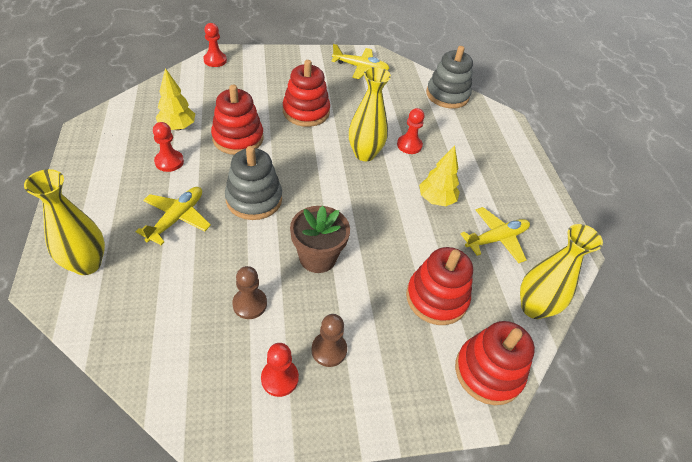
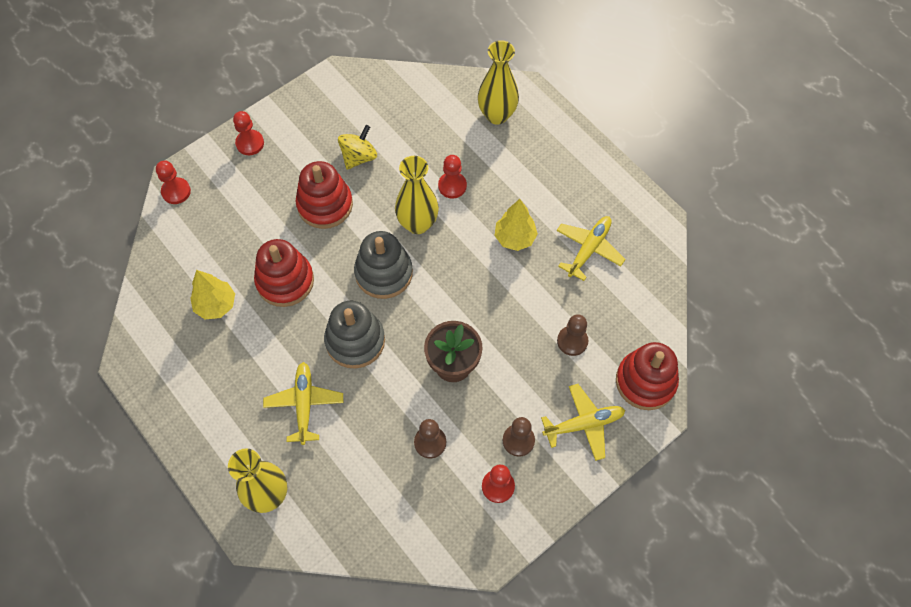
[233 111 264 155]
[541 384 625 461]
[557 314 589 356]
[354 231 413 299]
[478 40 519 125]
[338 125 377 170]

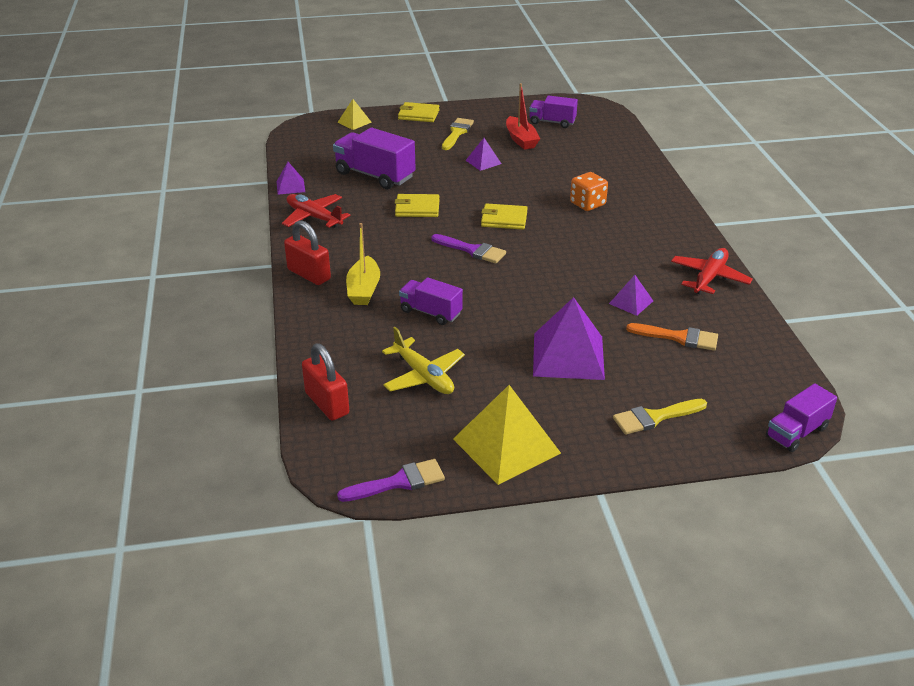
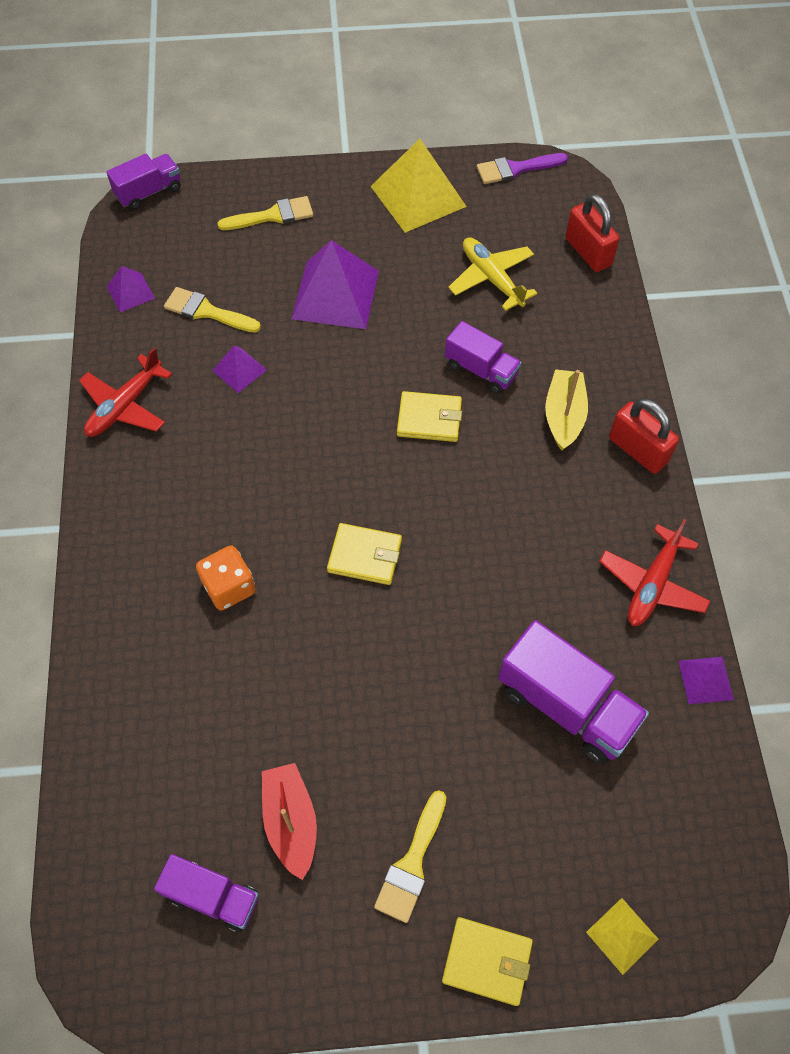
[599 519 710 626]
[397 391 462 442]
[431 234 506 263] (first image)
[106 266 155 313]
[164 287 261 333]

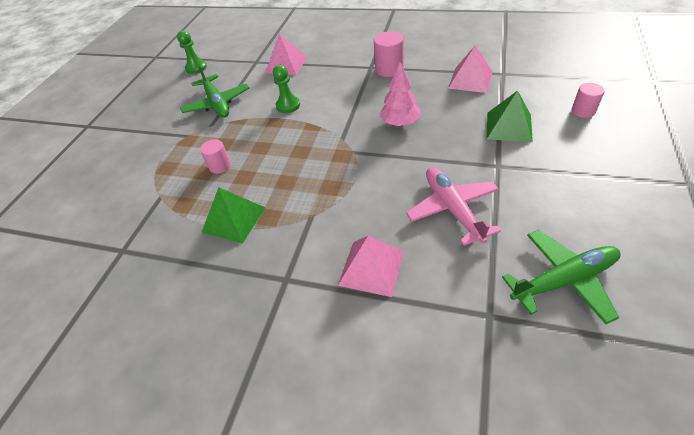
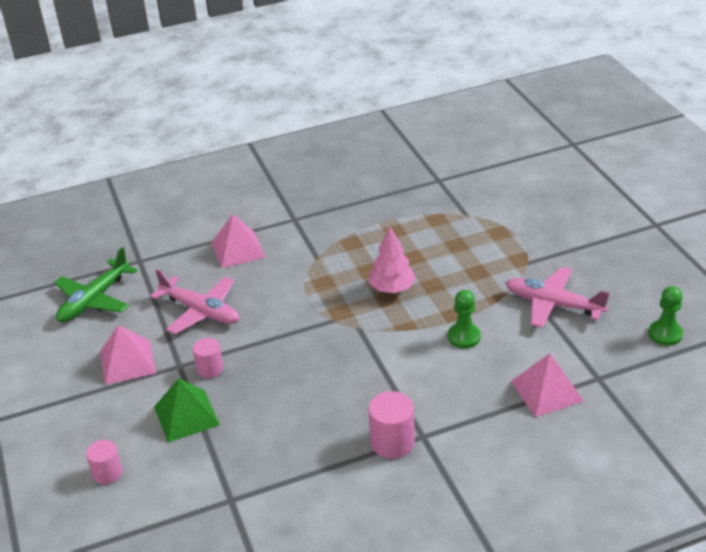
[505 267 610 328]
[193 338 223 378]
[201 187 266 244] (first image)
[369 226 416 293]
[100 325 156 385]

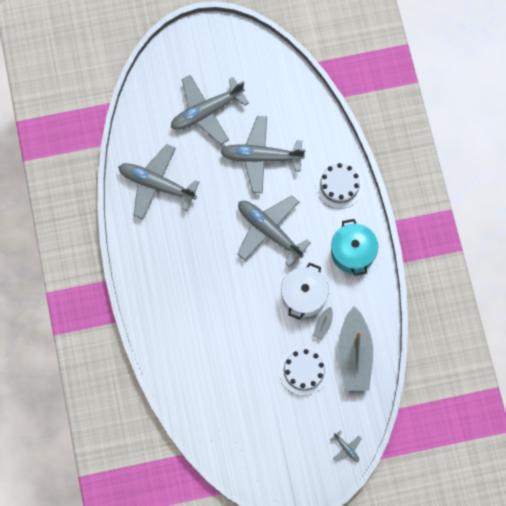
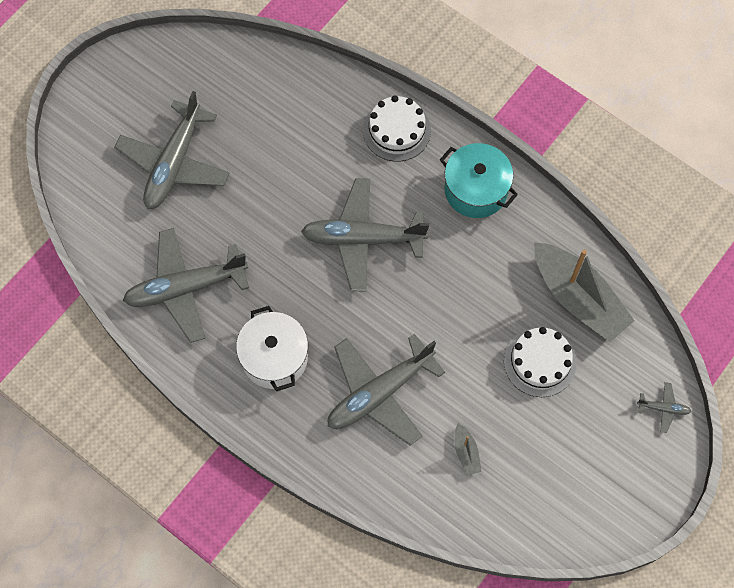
[328 334 445 445]
[236 306 308 391]
[454 423 482 476]

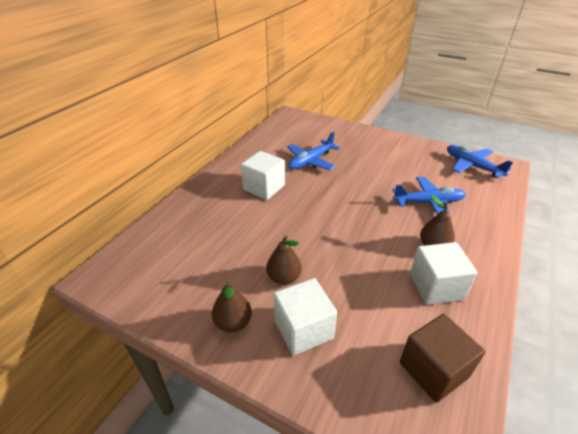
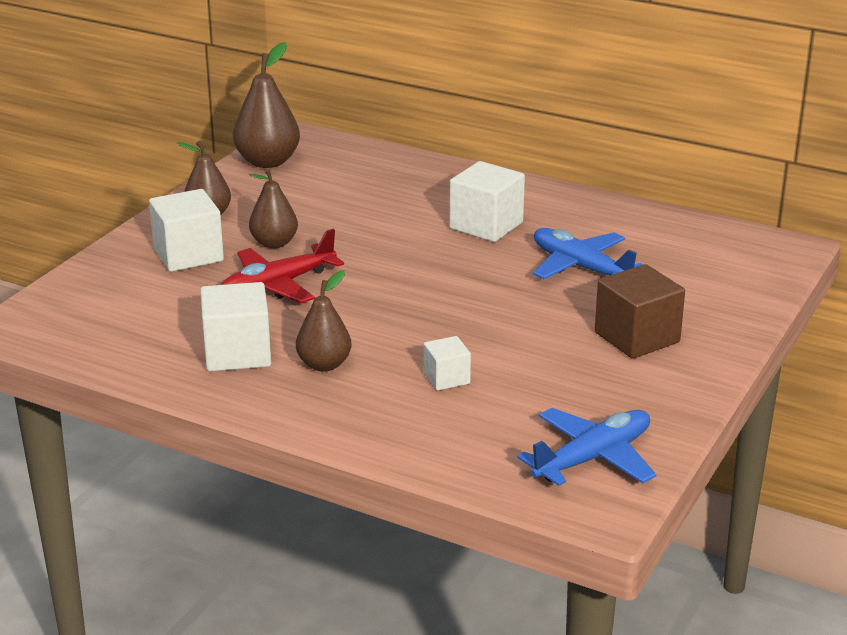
[424 336 471 391]
[595 264 685 359]
[221 229 344 303]
[233 42 300 168]

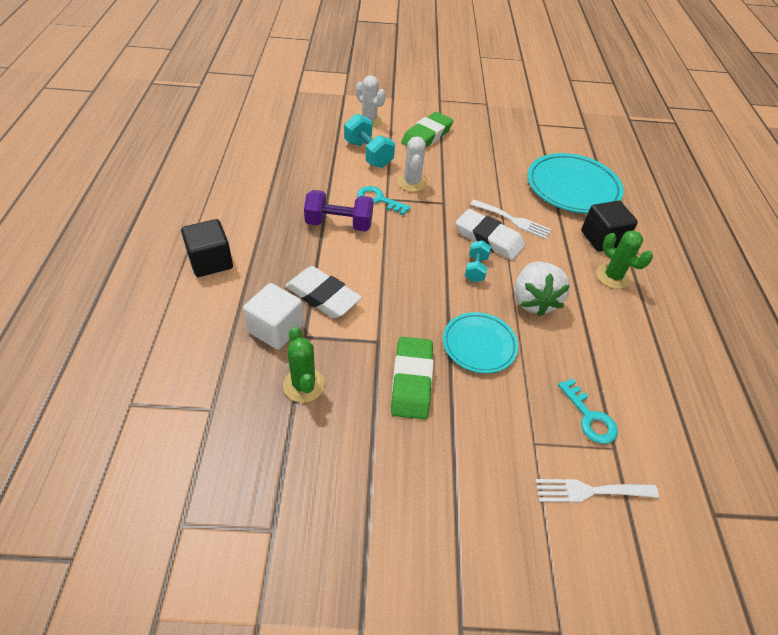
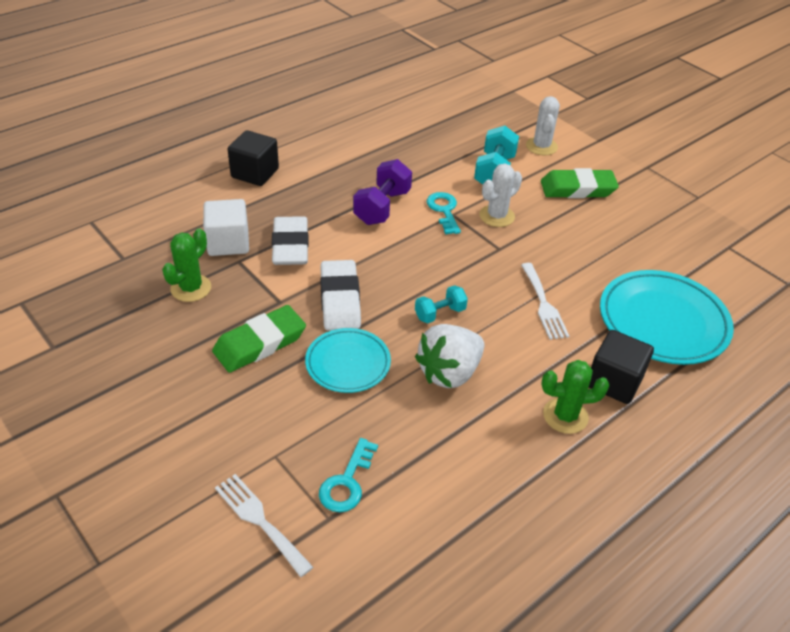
[353 159 412 225]
[320 260 361 330]
[541 360 609 434]

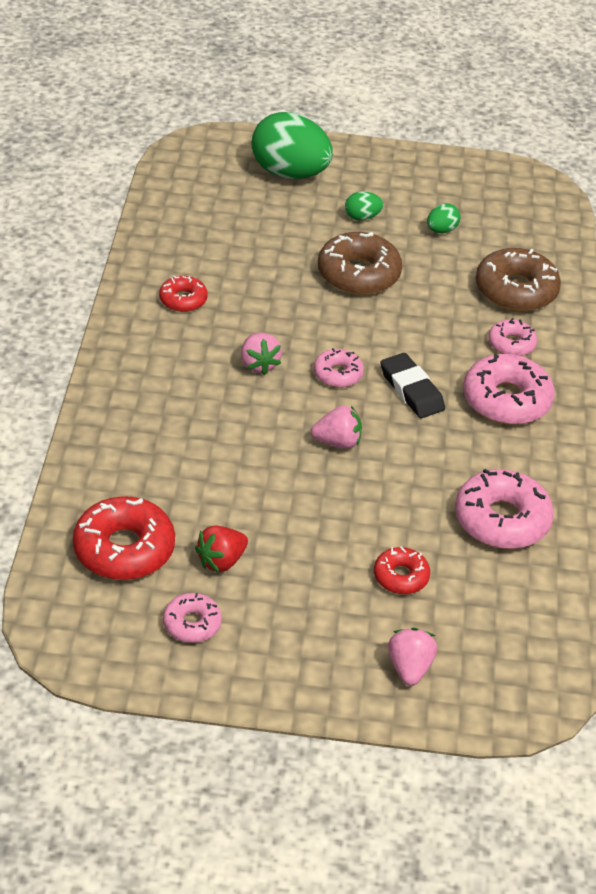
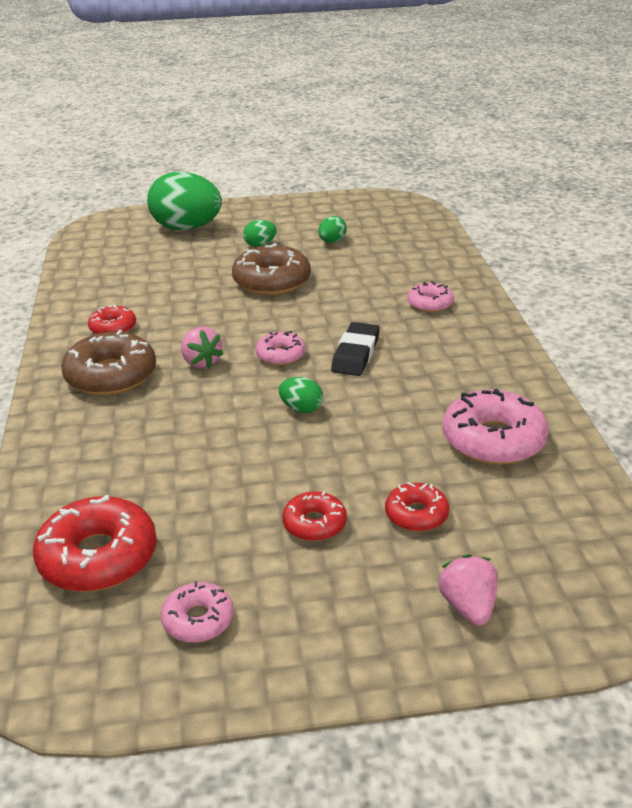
[195 526 248 572] (first image)
[279 377 323 413]
[331 322 380 376]
[463 354 555 425] (first image)
[61 330 156 395]
[282 491 347 541]

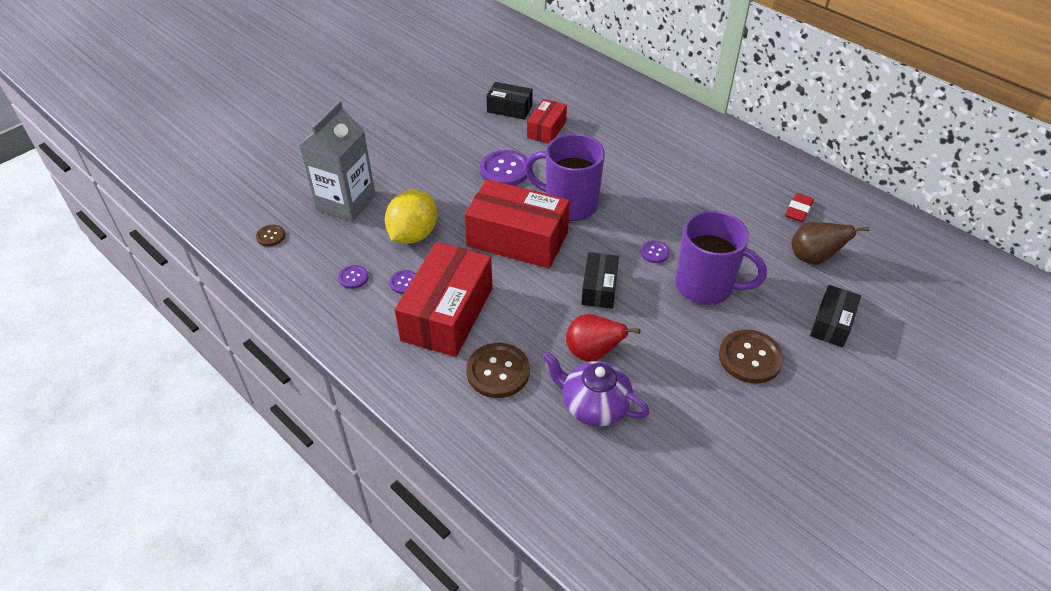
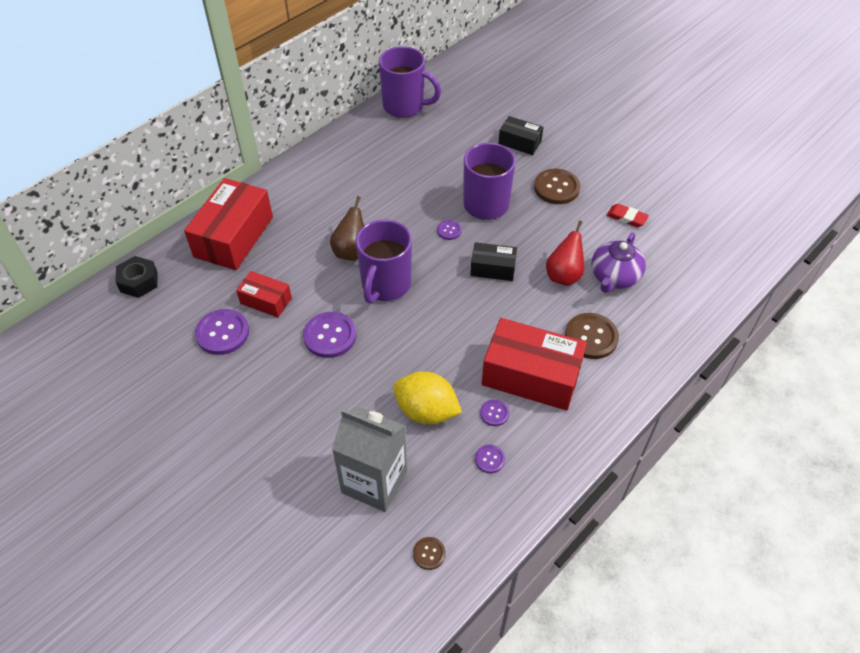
[184 178 273 270]
[195 309 249 355]
[606 204 649 227]
[330 196 364 261]
[115 256 157 298]
[379 46 441 118]

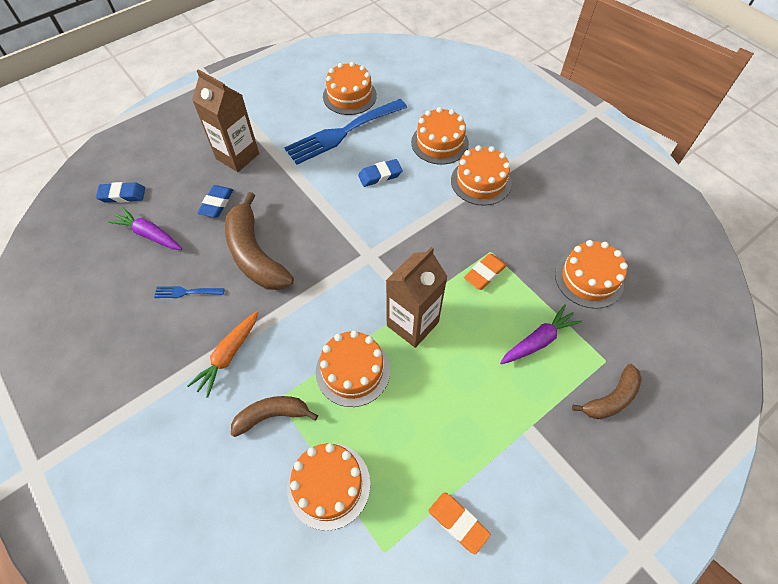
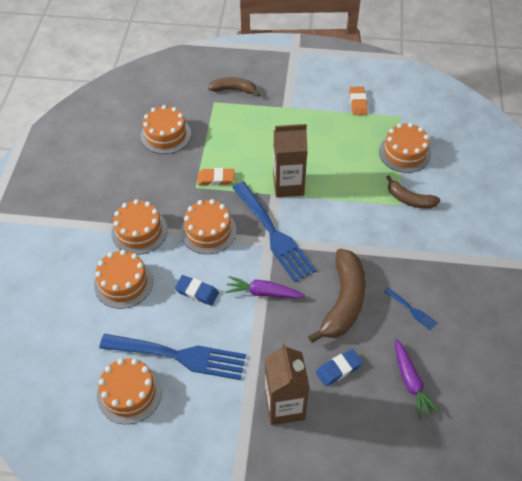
[96 182 145 203] (first image)
[187 311 258 398] (first image)
[181 199 237 254]
[225 276 305 298]
[232 181 316 282]

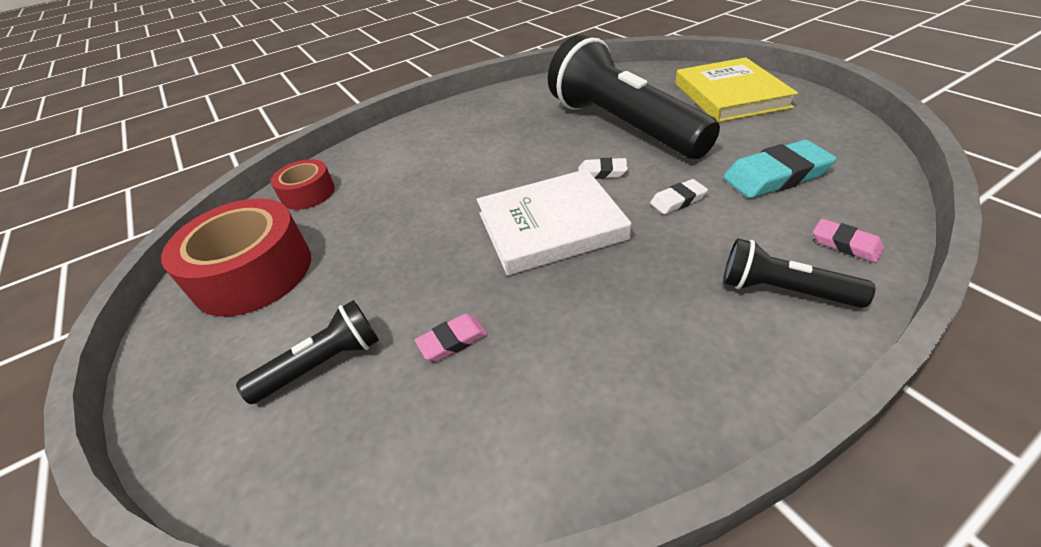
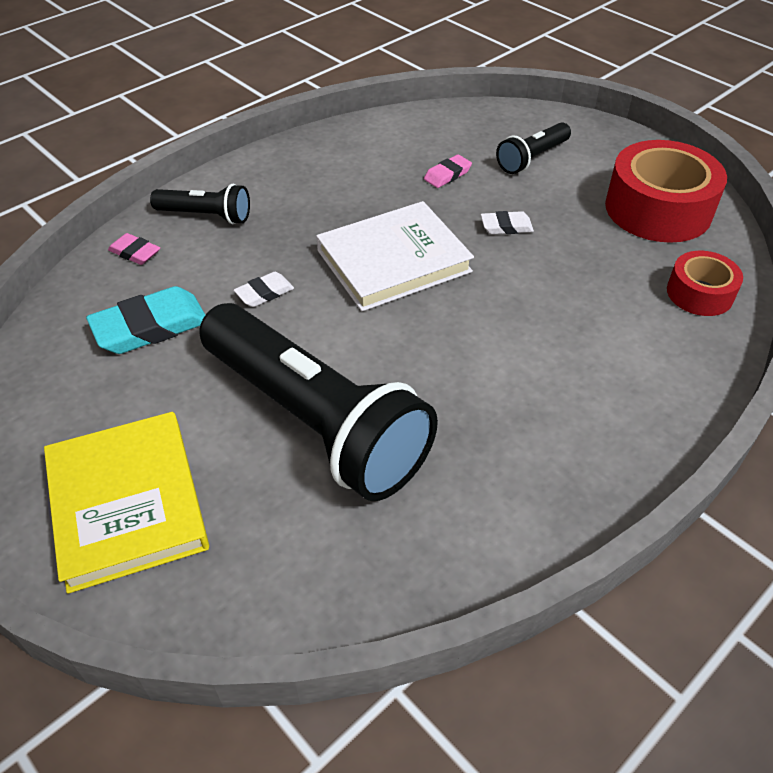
[481 211 534 234]

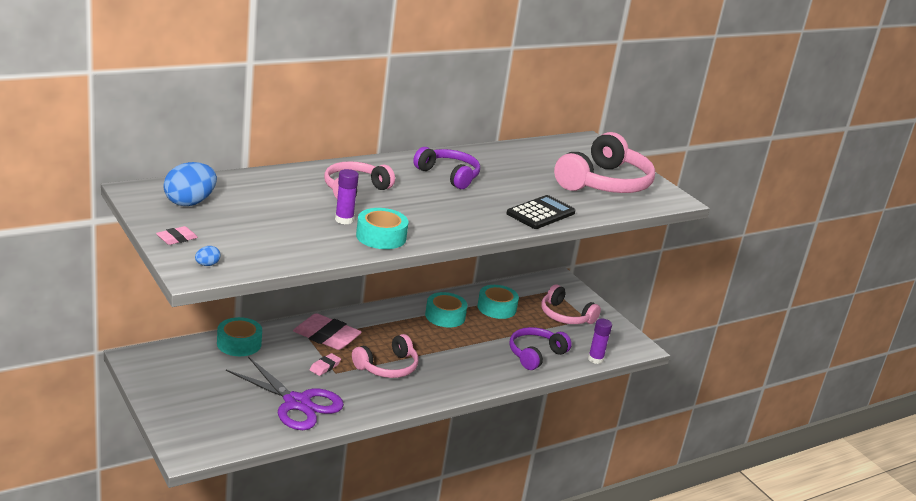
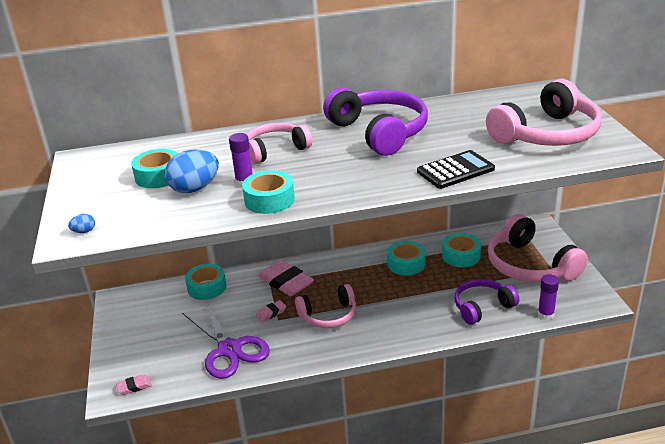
[116 374 152 395]
[165 149 219 193]
[323 87 428 156]
[488 214 588 282]
[131 149 178 188]

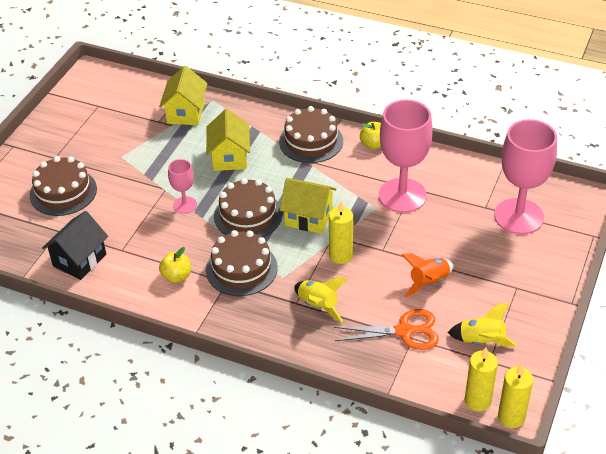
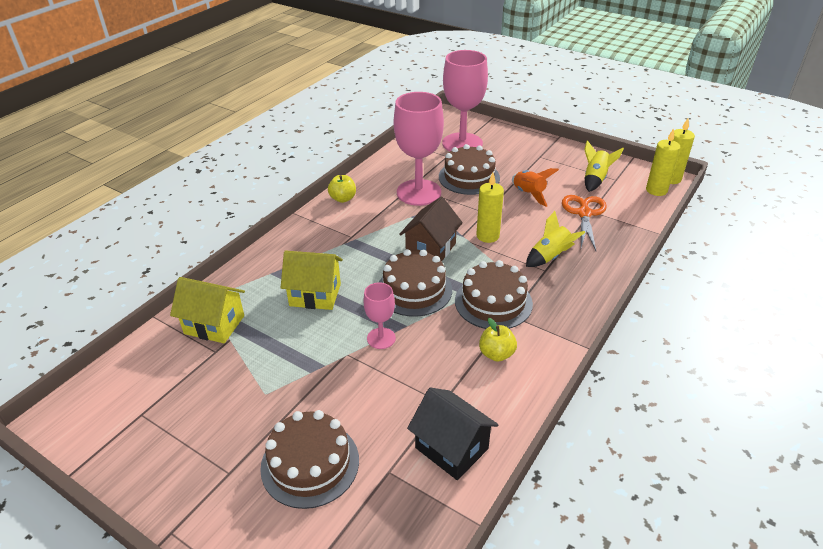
[439 144 500 195]
[399 197 463 262]

